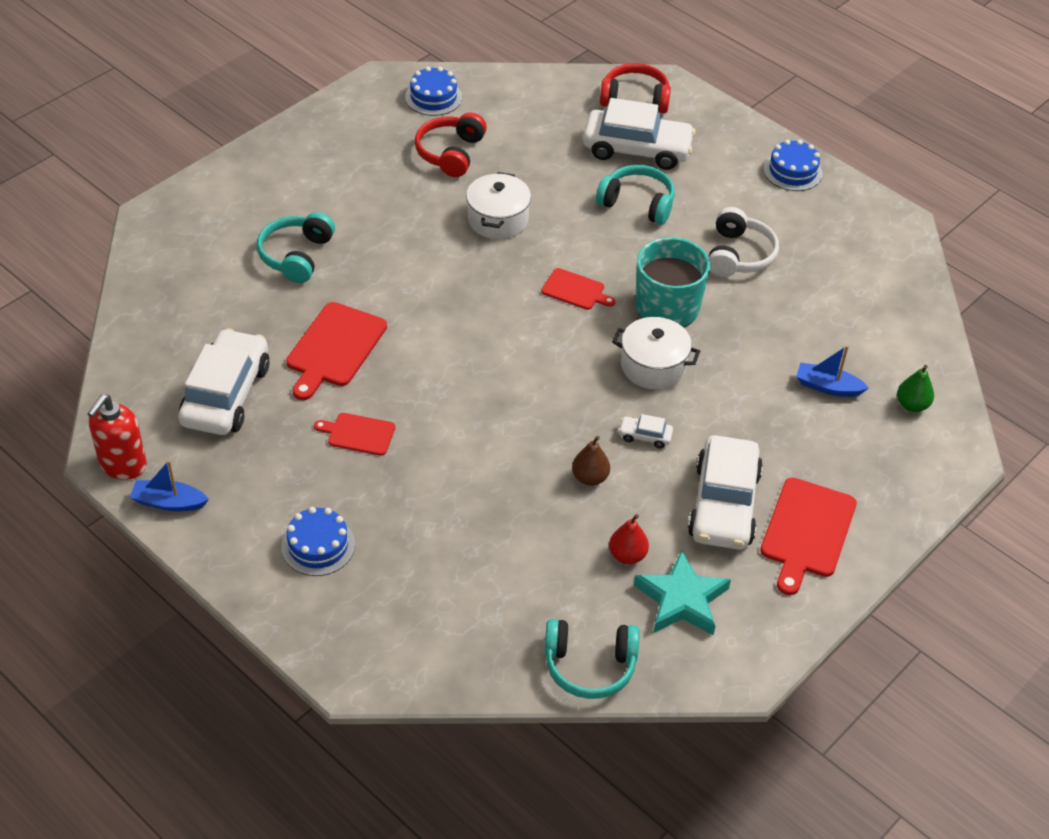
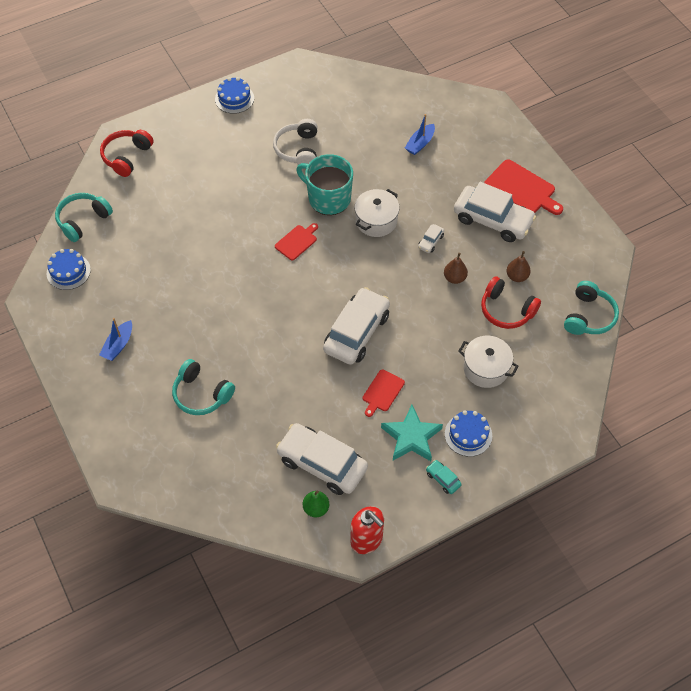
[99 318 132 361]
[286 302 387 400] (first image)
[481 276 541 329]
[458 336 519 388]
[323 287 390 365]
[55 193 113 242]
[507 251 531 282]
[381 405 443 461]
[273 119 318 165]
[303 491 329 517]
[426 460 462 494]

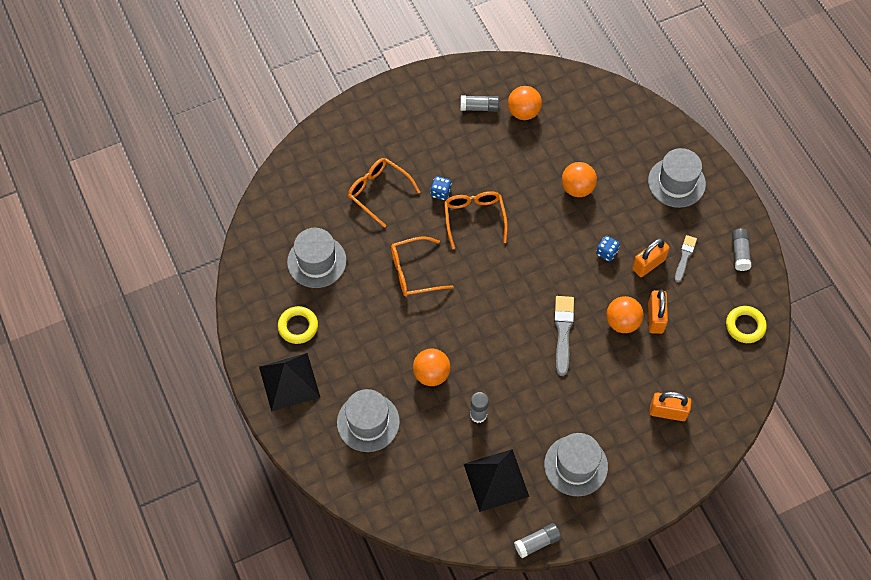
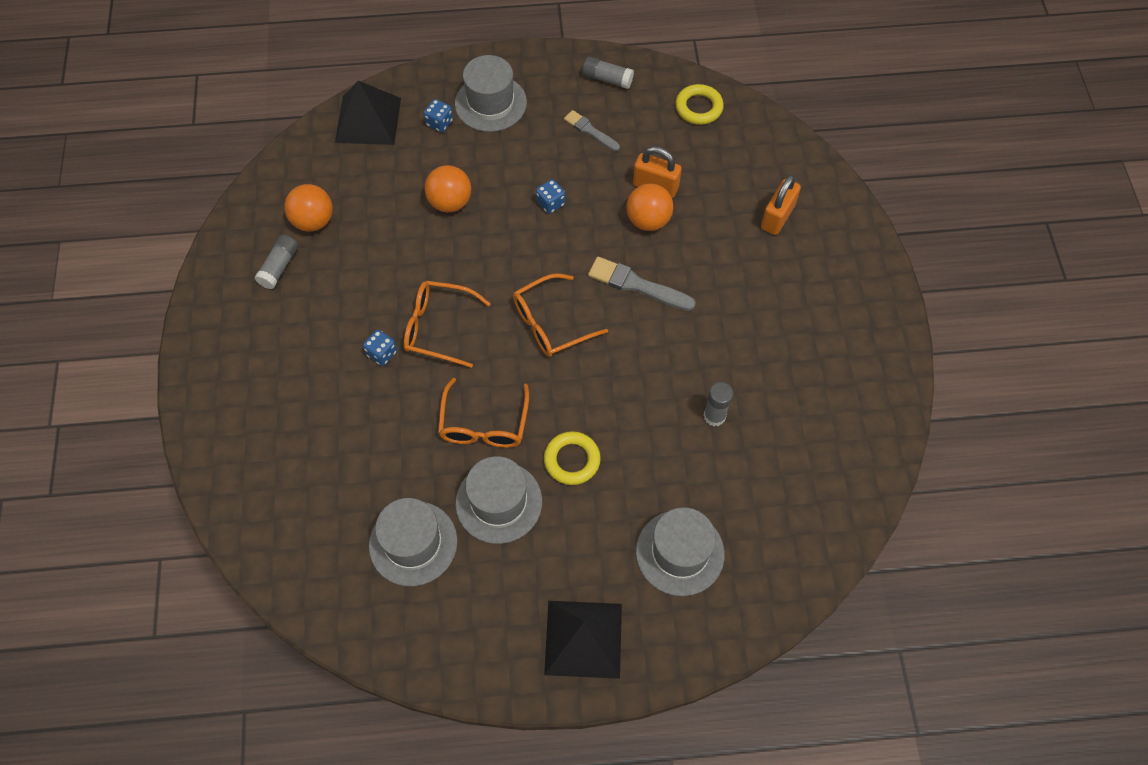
[544 431 601 485]
[513 273 608 357]
[413 349 450 386] (first image)
[335 81 401 145]
[514 523 561 558] (first image)
[456 456 542 544]
[632 238 670 277] (first image)
[424 99 453 132]

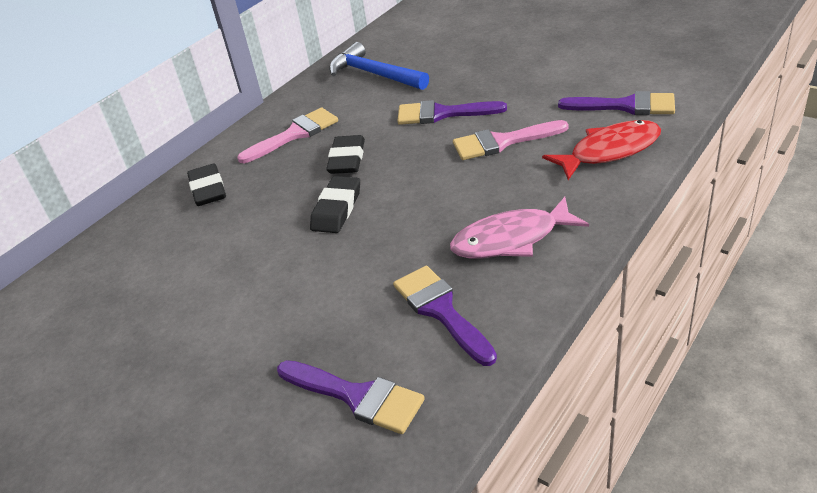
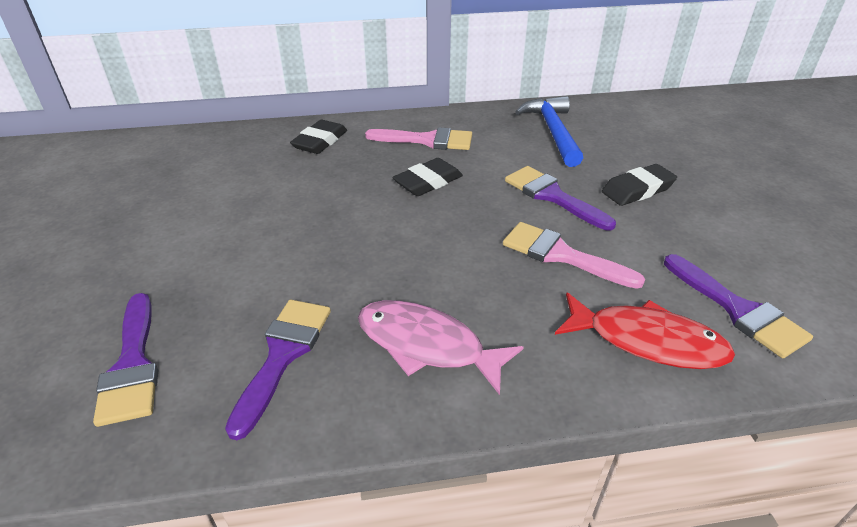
[602 164 677 206]

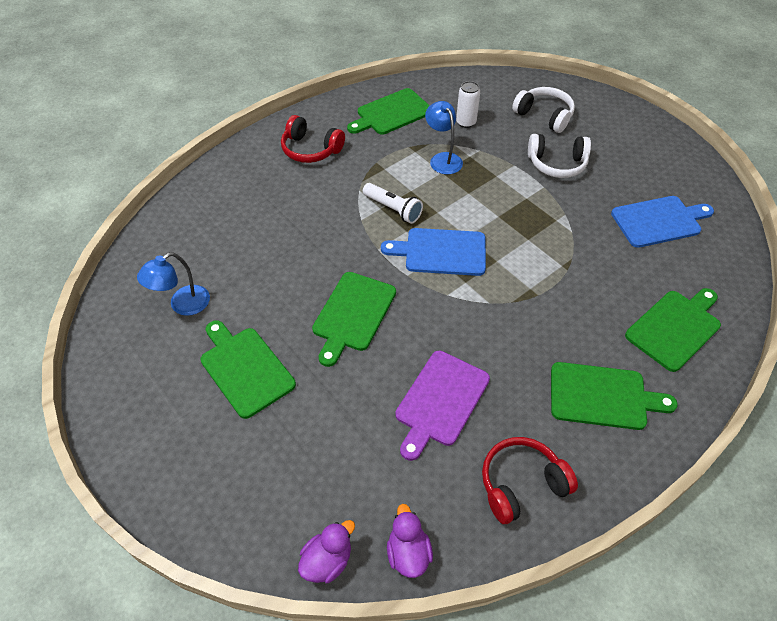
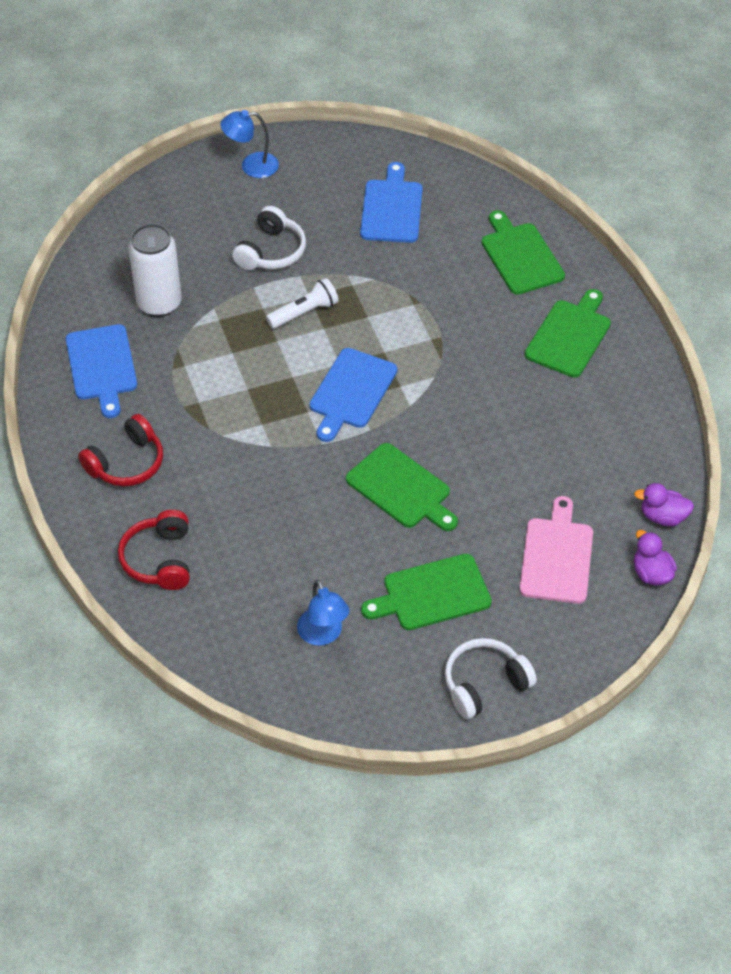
[66 324 137 418]
[266 278 339 329]
[396 351 490 461] (first image)
[220 110 279 178]
[128 224 182 317]
[118 510 190 590]
[445 638 537 719]
[519 496 593 604]

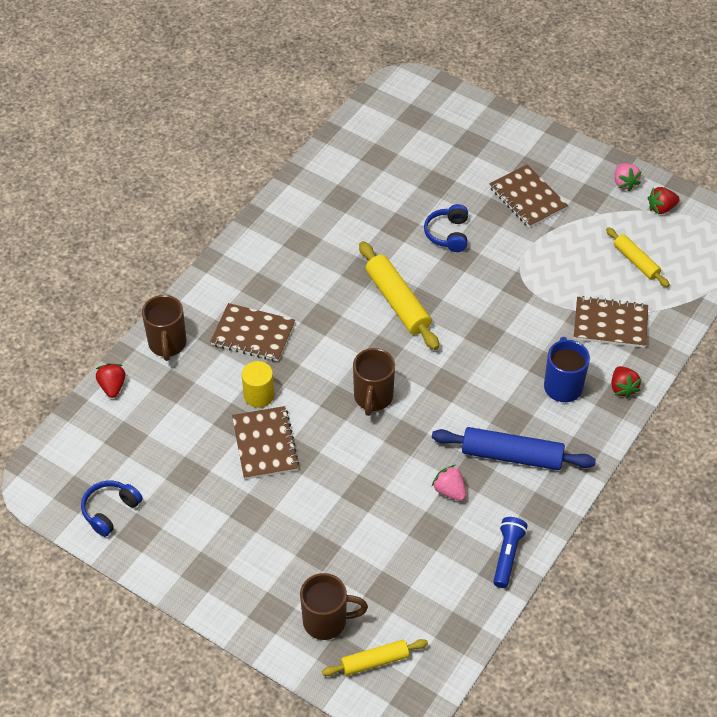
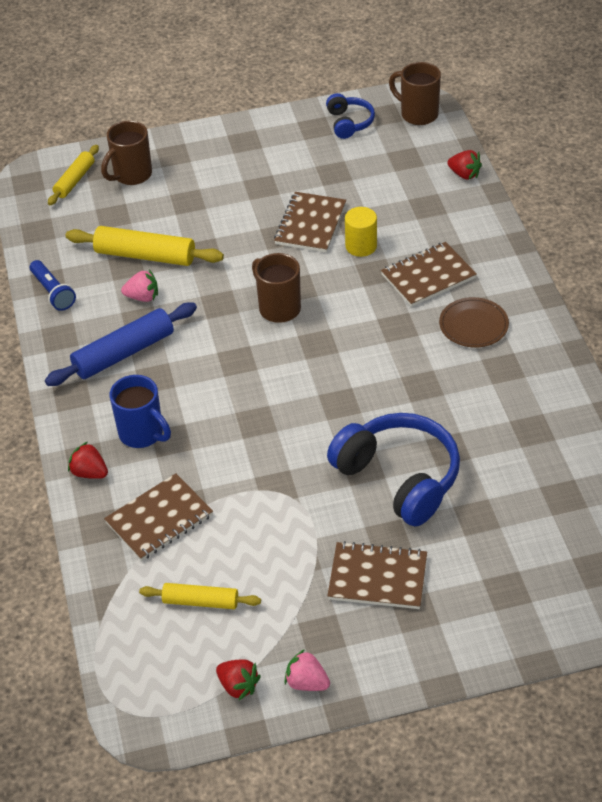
[389 62 441 125]
[274 192 346 253]
[66 226 224 266]
[327 413 460 527]
[216 659 261 700]
[439 297 509 347]

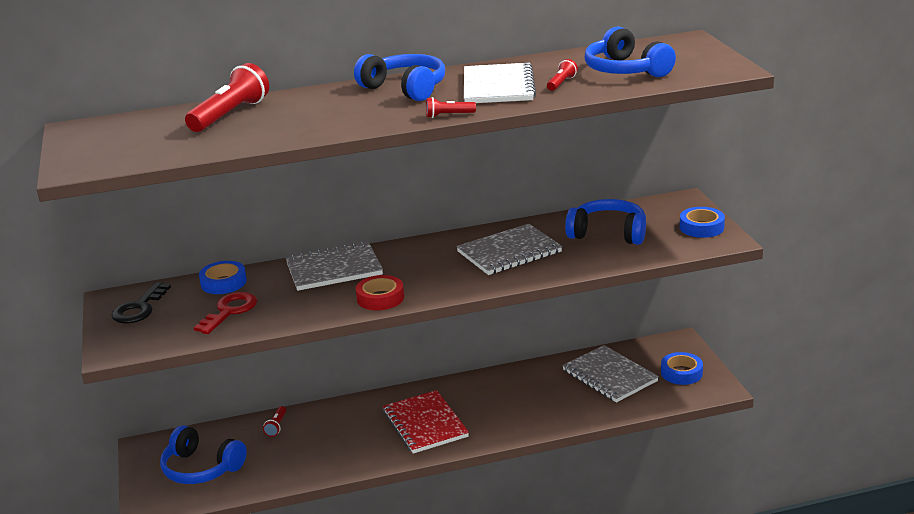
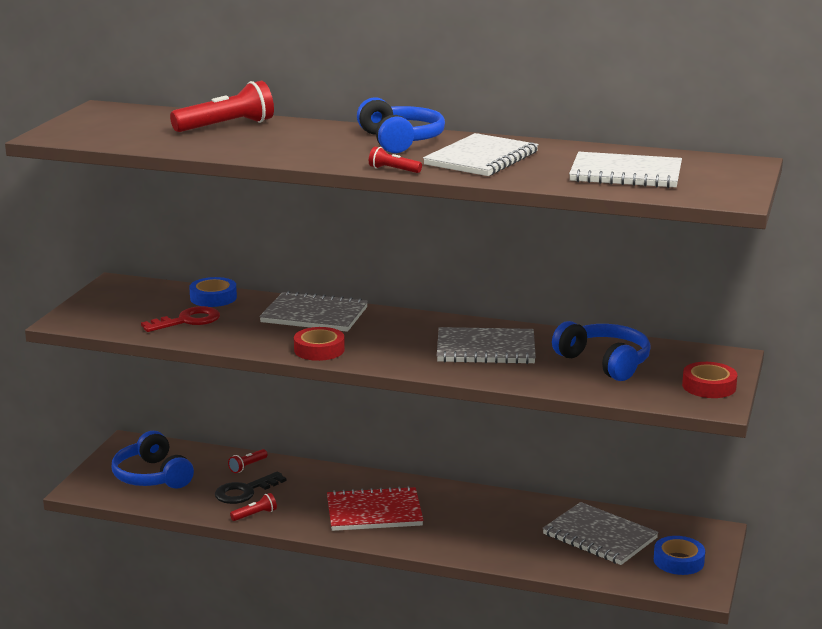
[215 471 286 504]
[327 486 424 531]
[230 493 277 521]
[542 502 659 565]
[569 152 682 188]
[682 362 737 398]

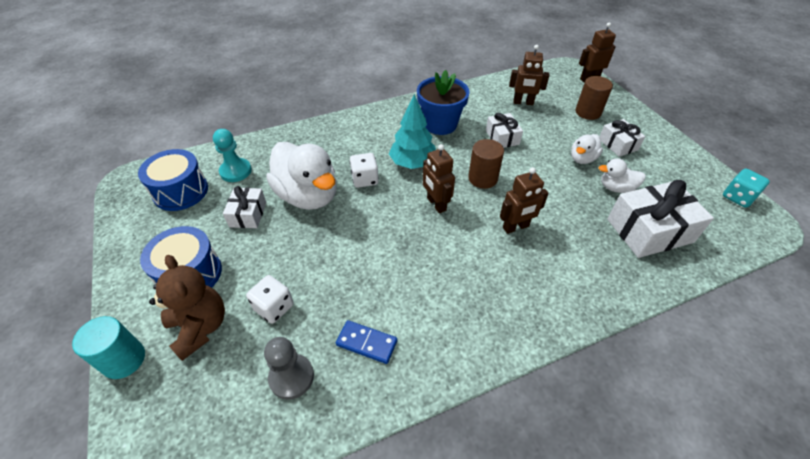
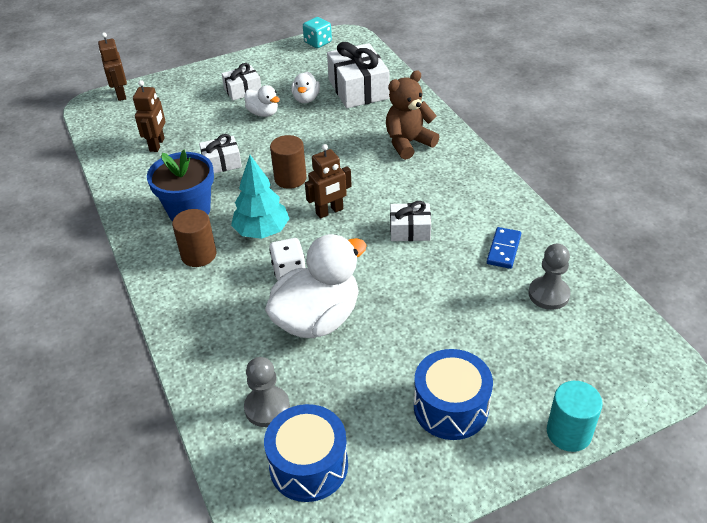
[386 70 439 160]
[244 357 290 427]
[390 201 431 241]
[246 275 294 324] (first image)
[500 167 549 234] (first image)
[172 209 216 267]

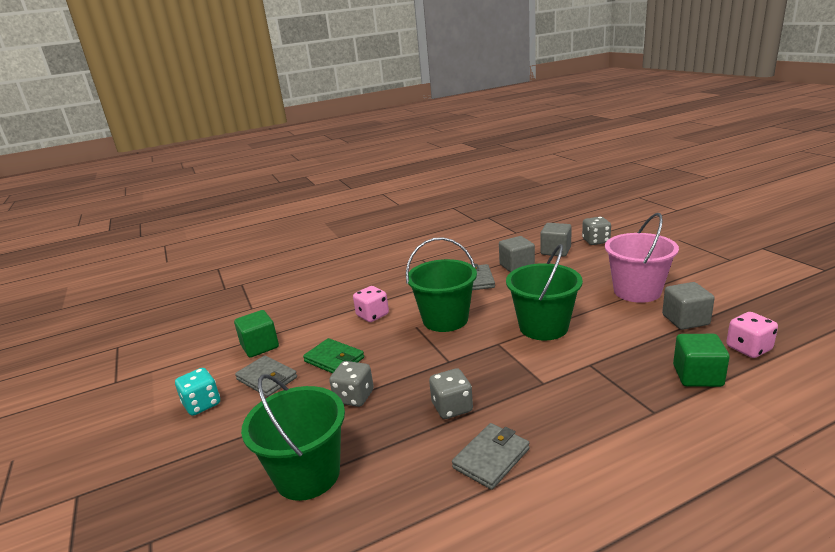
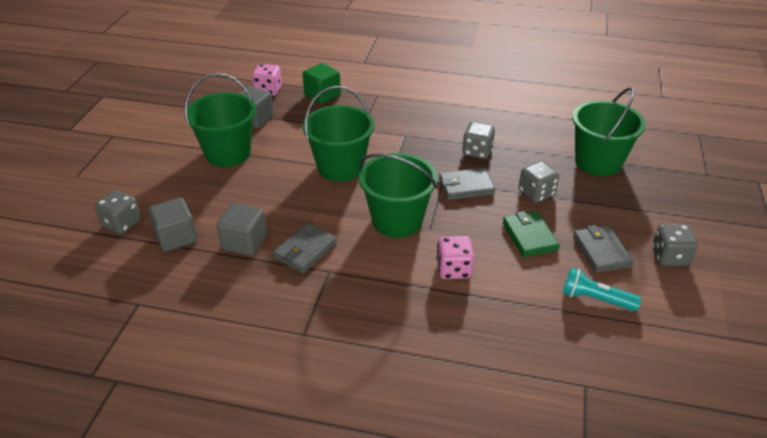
[652 224 697 266]
[562 268 641 311]
[439 168 495 200]
[185 73 256 167]

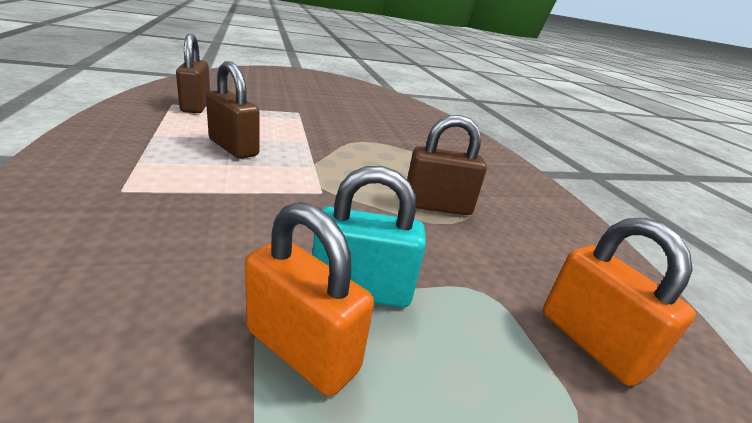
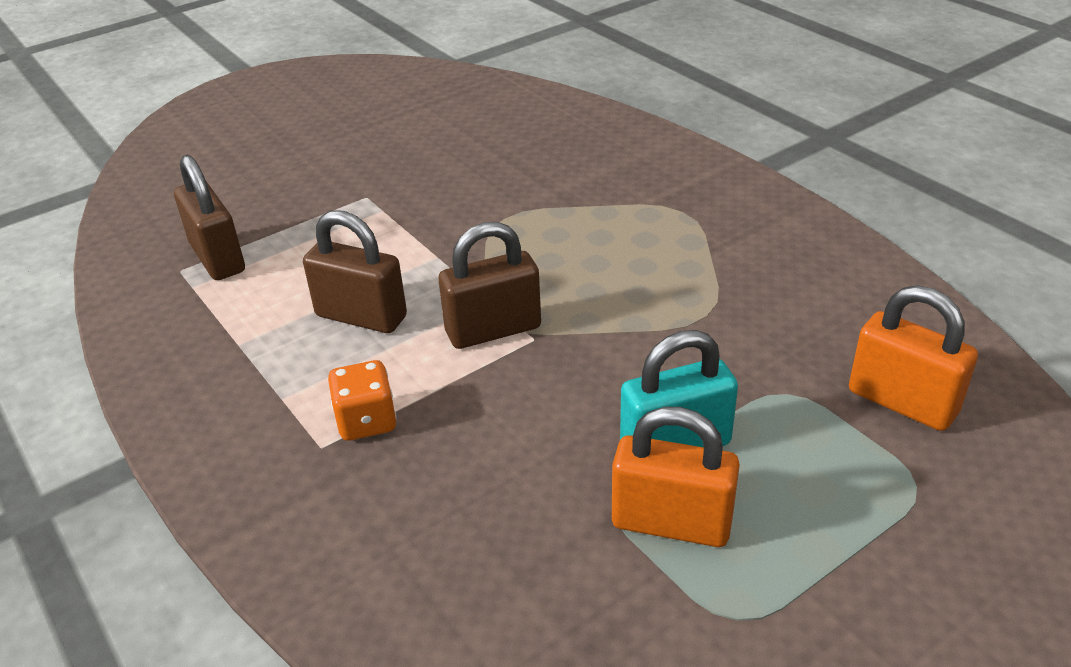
[438 222 541 349]
[328 360 397 441]

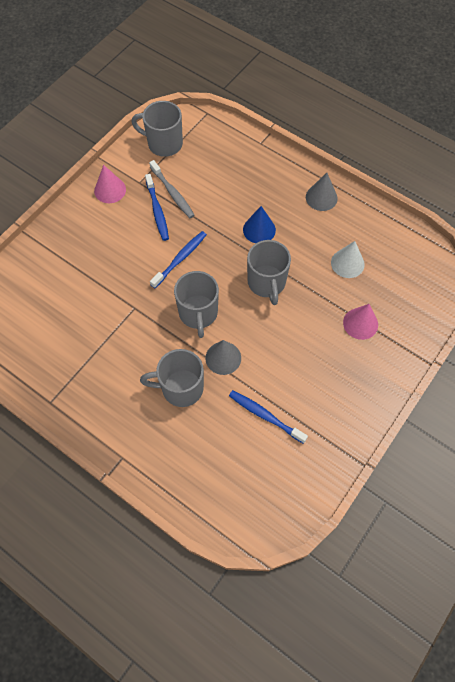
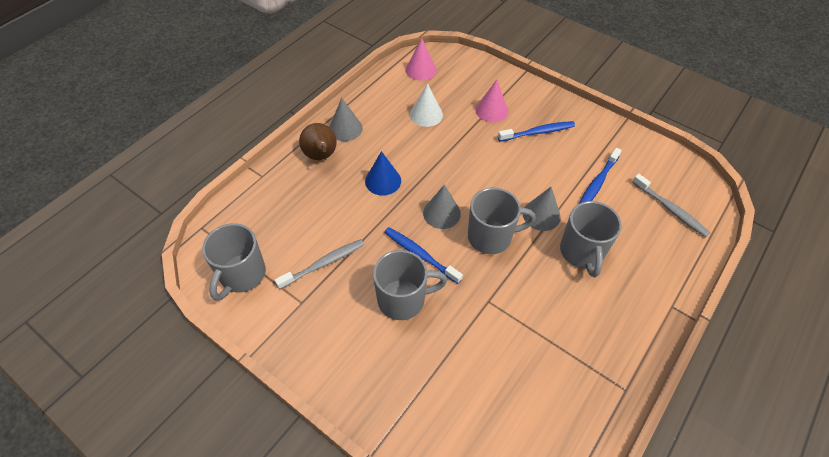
[406 38 437 81]
[498 121 575 141]
[373 250 447 320]
[299 123 337 160]
[423 184 461 229]
[632 174 710 237]

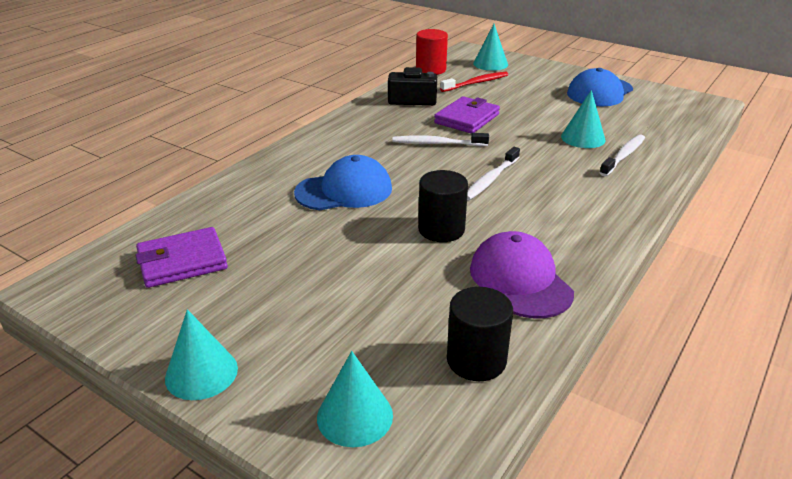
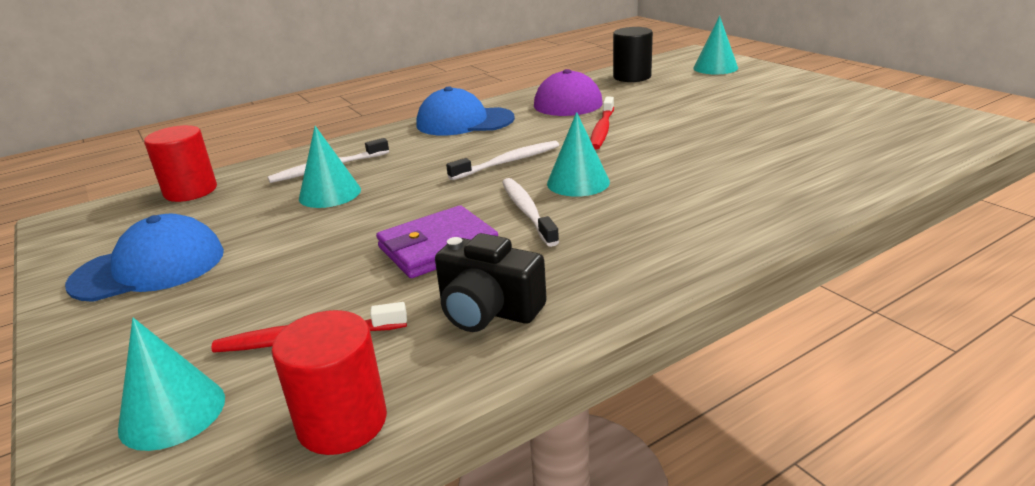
[135 227 228 288] (first image)
[547 112 610 197]
[417 86 515 136]
[502 178 559 247]
[591 97 614 150]
[144 125 217 202]

